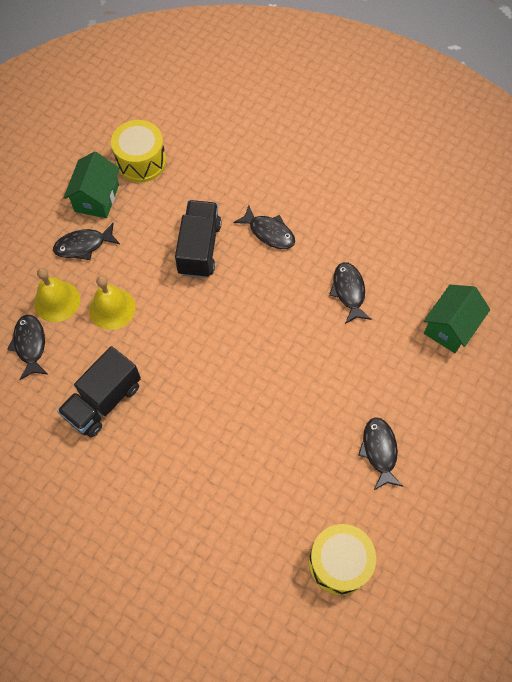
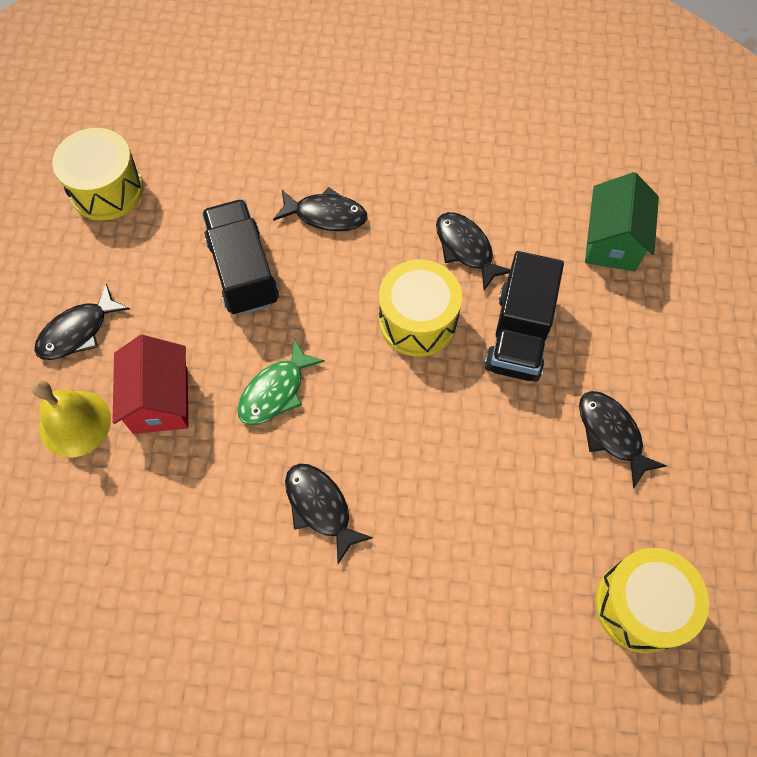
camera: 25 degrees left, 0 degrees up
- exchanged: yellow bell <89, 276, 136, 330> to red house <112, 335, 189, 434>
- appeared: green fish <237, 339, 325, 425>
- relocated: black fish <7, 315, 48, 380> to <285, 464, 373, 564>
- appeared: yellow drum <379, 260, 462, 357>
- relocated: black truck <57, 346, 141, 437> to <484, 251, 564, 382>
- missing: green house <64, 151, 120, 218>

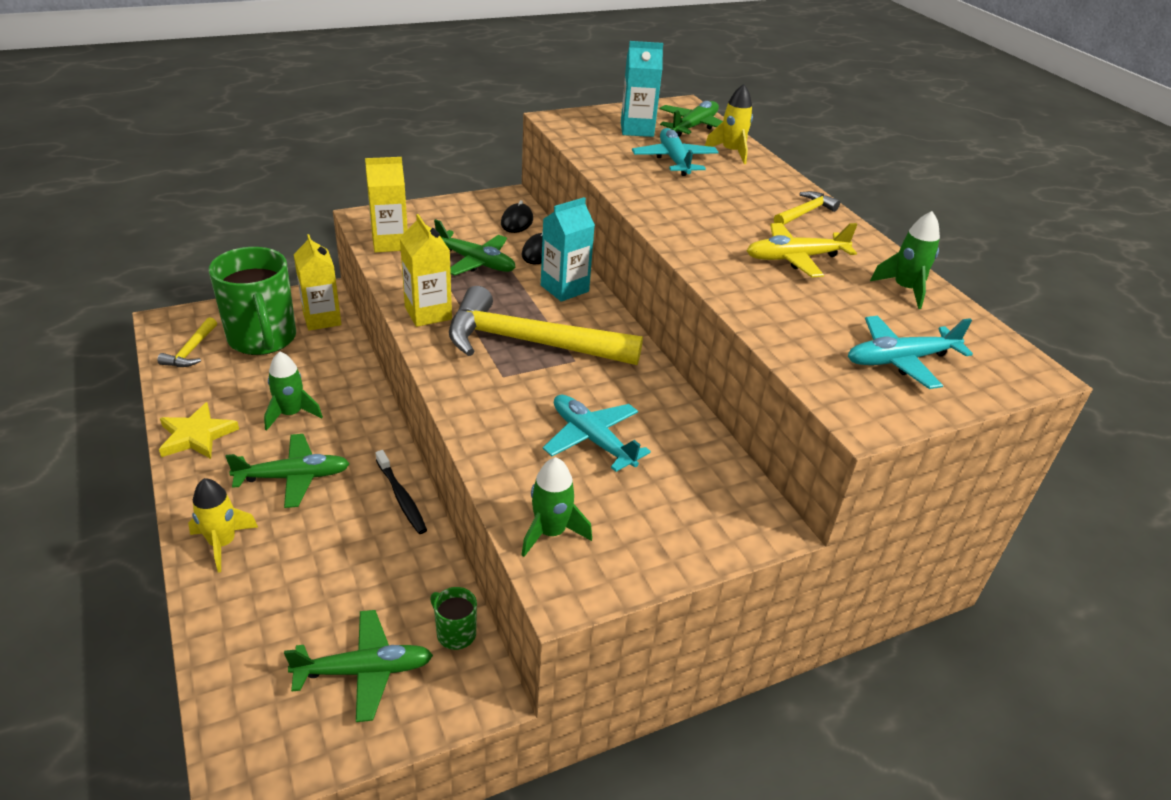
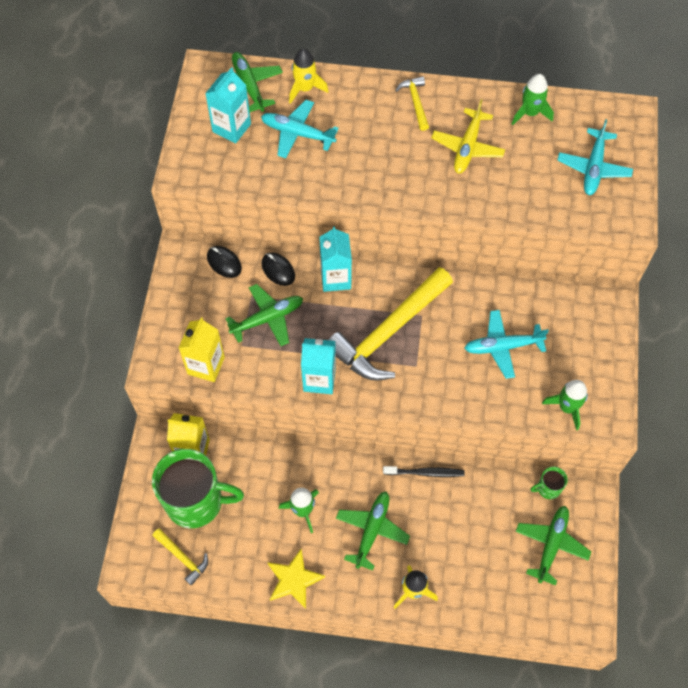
camera: 55 degrees left, 25 degrees up
- colour: yellow carton <400, 214, 452, 327> to turquoise carton <301, 338, 336, 394>

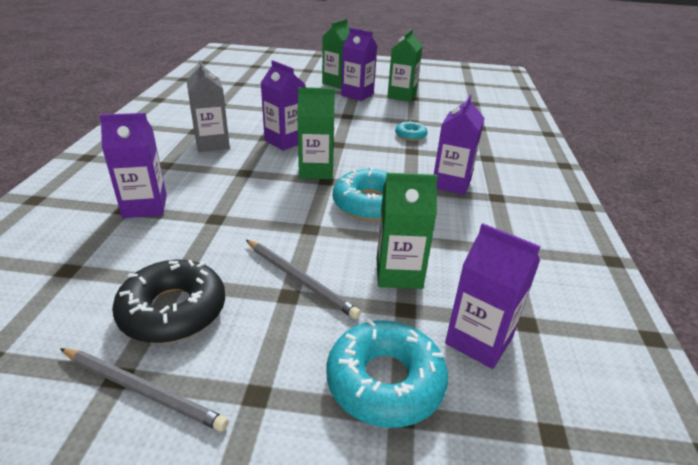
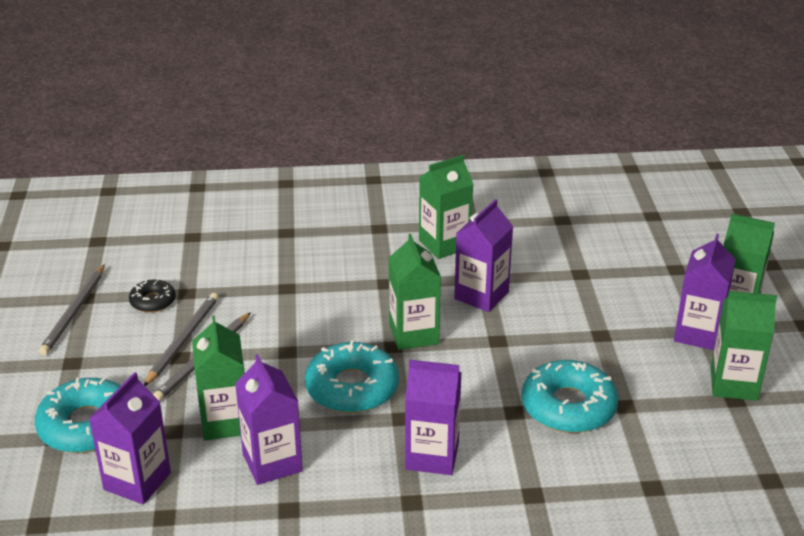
camera: 80 degrees right, 0 degrees up
- size: black donut <112, 260, 225, 343> = <129, 278, 176, 313> x0.54
- appeared: grey pencil <144, 293, 219, 386>
- relocated: purple carton <99, 113, 167, 218> to <235, 354, 303, 485>
- colour: grey carton <186, 60, 230, 152> to green carton <419, 155, 473, 259>
- size: turquoise donut <395, 121, 428, 141> = <522, 360, 618, 433> x1.86

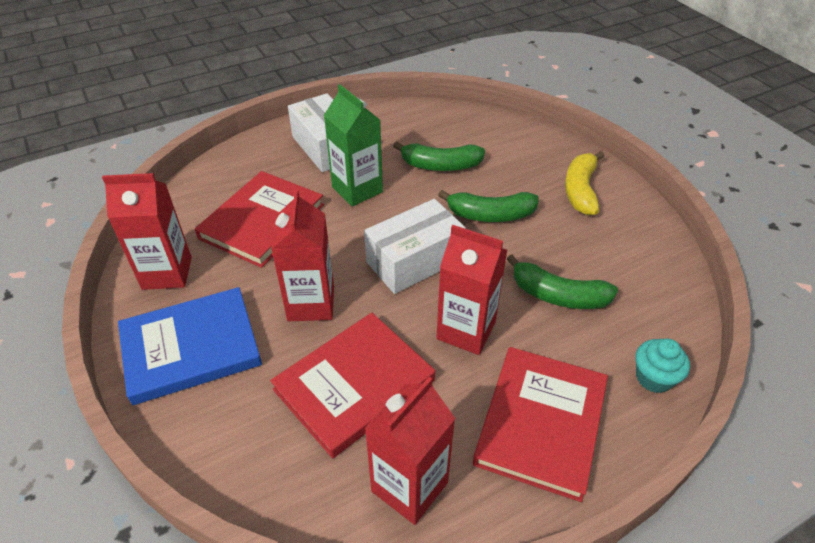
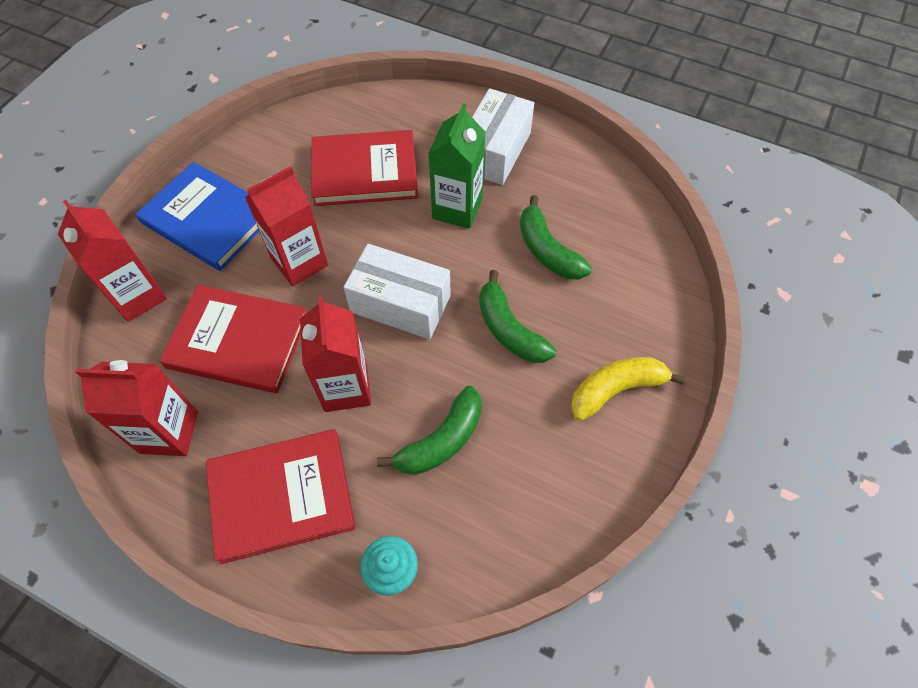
camera: 55 degrees right, 15 degrees up
- relocated: red carton <102, 173, 192, 290> to <58, 200, 167, 322>
- spun: green banana <507, 254, 618, 309> = <377, 386, 482, 475> 120 degrees counterclockwise

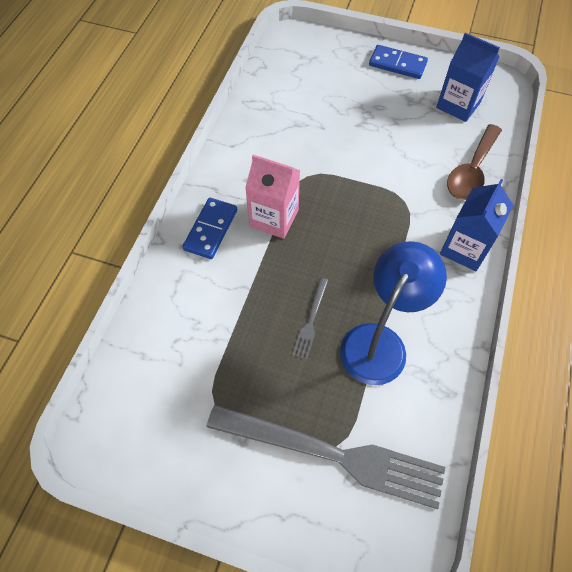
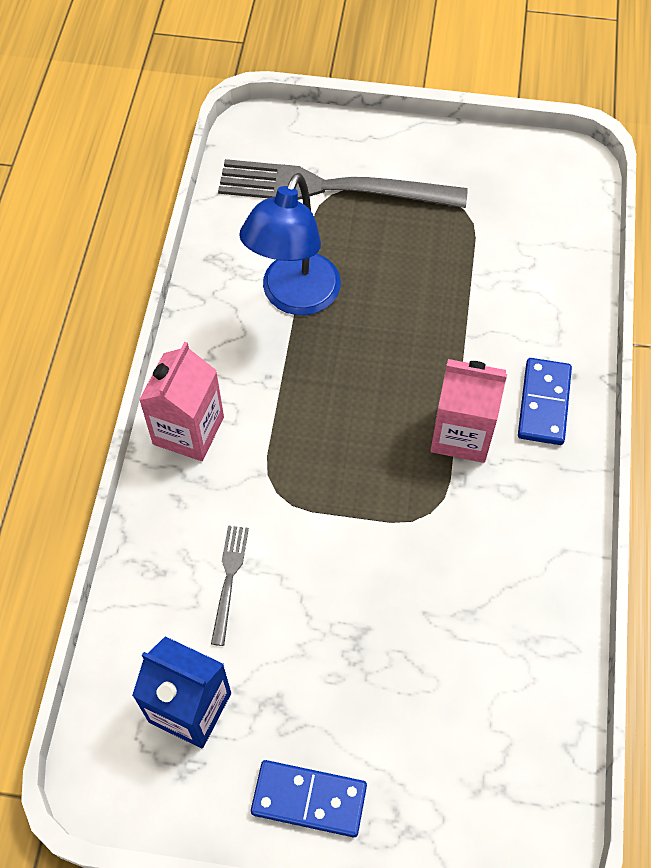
camera: 170 degrees right, 0 degrees up
- colour: blue carton <440, 179, 513, 271> to pink carton <139, 342, 224, 461>
- relocated: grey fork <292, 278, 328, 360> to <211, 526, 249, 646>
- missing: brown spoon <447, 124, 502, 200>

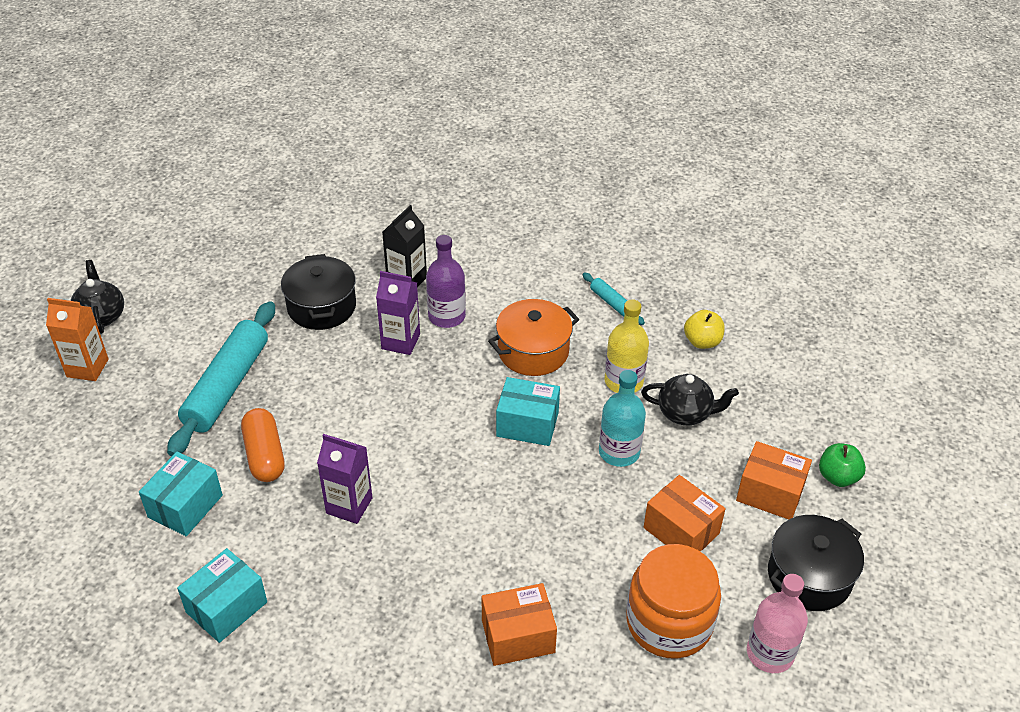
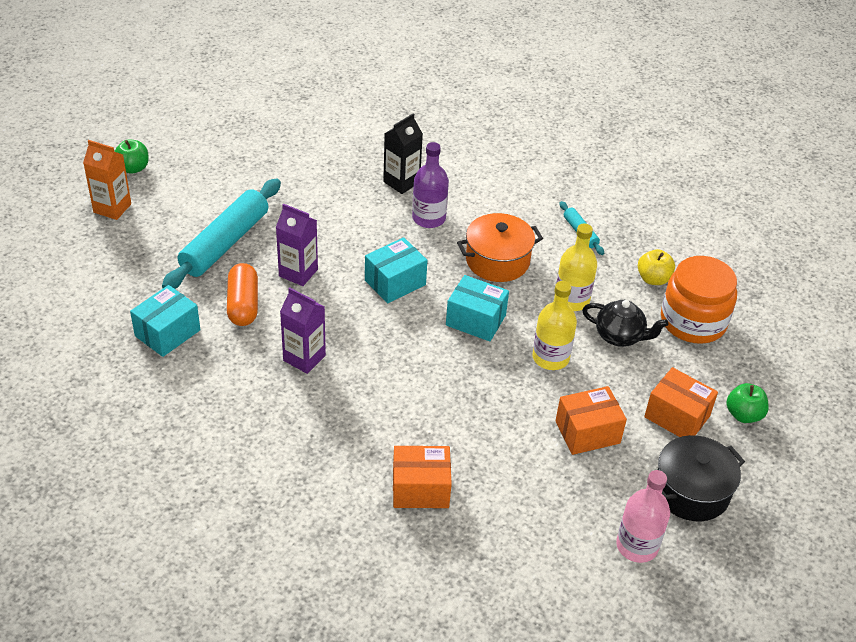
camera: 10 degrees right, 0 degrees up
- exchanged: black teapot <70, 260, 124, 334> to green apple <114, 139, 149, 174>
- relocated: purple carton <376, 271, 420, 355> to <276, 204, 318, 286>
- relocated: turquoise box <177, 548, 267, 643> to <365, 237, 427, 303>
- colour: turquoise bottle <599, 370, 646, 467> to yellow bottle <532, 281, 577, 370>
- spun: orange box <644, 475, 725, 552> = <556, 386, 627, 455> 75 degrees counterclockwise
- relocated: orange jar <626, 544, 721, 659> to <661, 256, 737, 344>
- missing: black pot <281, 254, 356, 330>

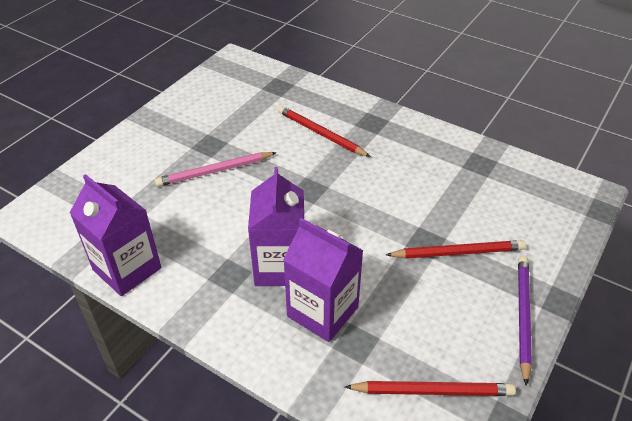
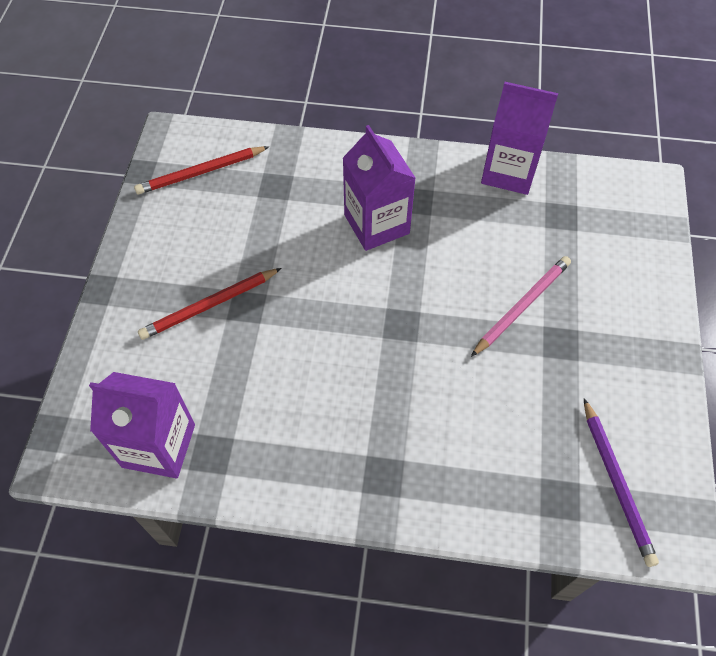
camera: 155 degrees right, 15 degrees up
- relocated: purple carton <283, 218, 364, 342> to <89, 372, 195, 478>
- relocated: purple pencil <518, 256, 532, 386> to <584, 398, 659, 567>
- missing: red pencil <278, 106, 371, 157>

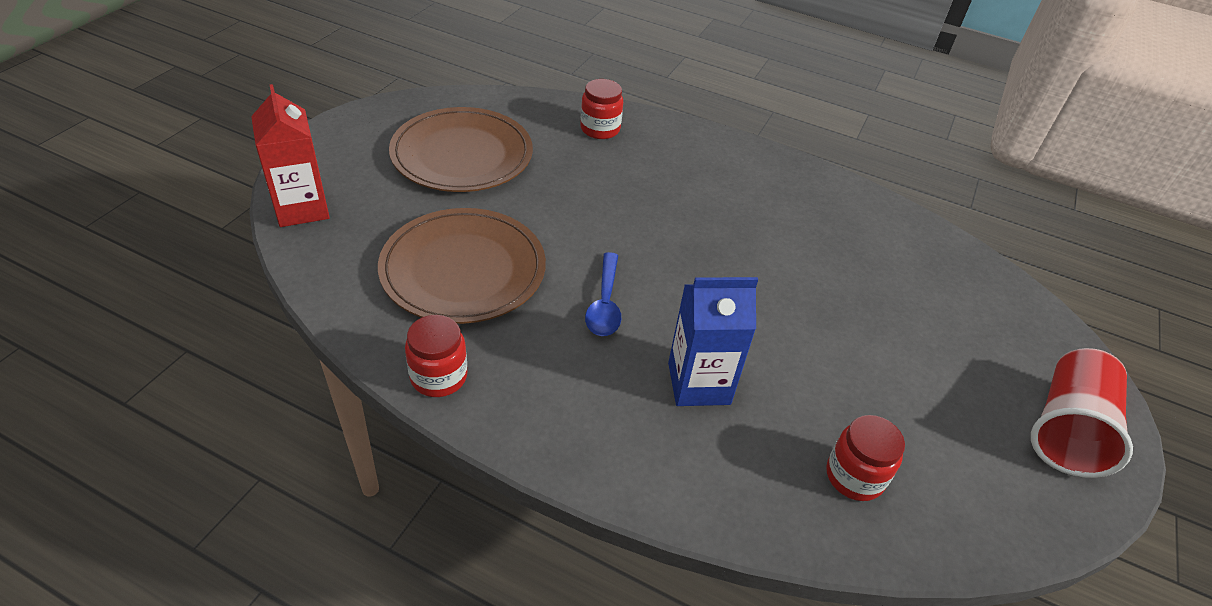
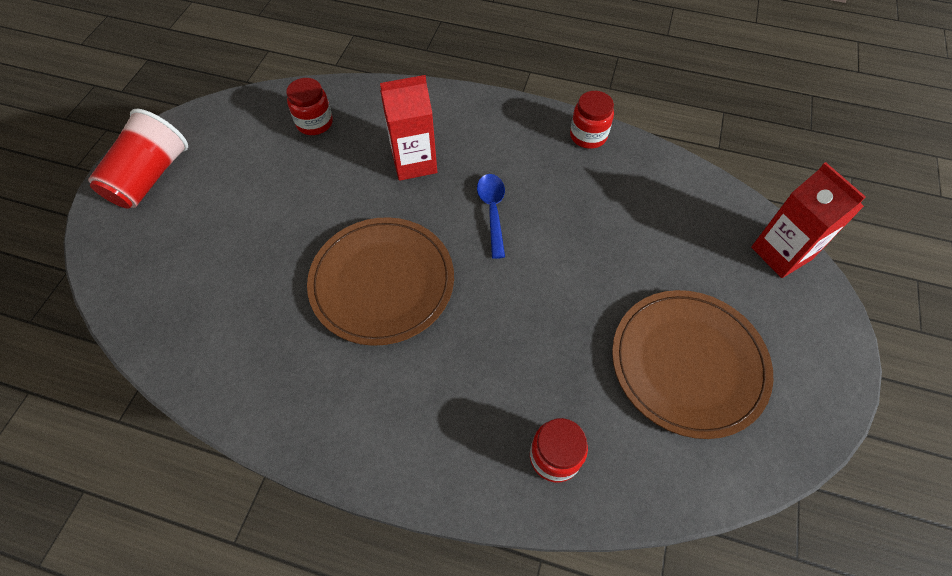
camera: 175 degrees right, 15 degrees up
- relocated: brown plate <378, 208, 546, 324> to <307, 217, 454, 346>
- colour: blue carton <668, 277, 758, 406> to red carton <380, 75, 437, 181>

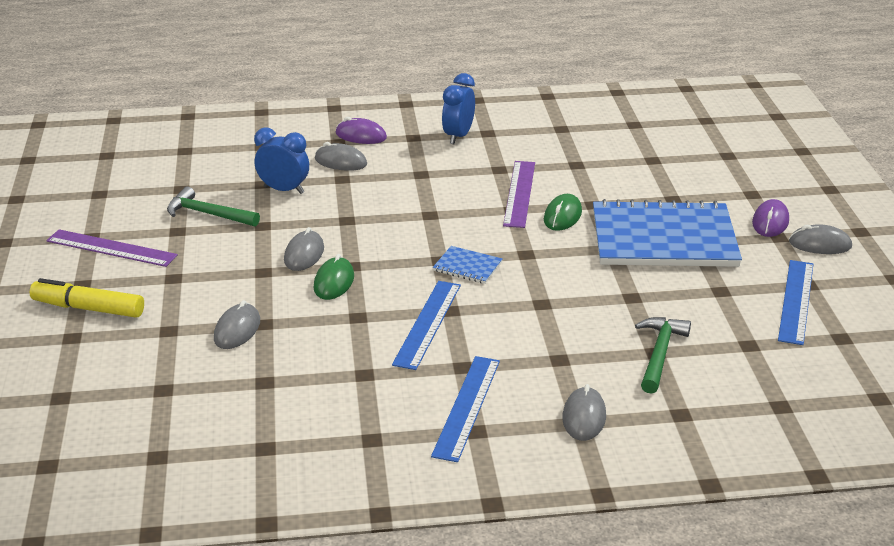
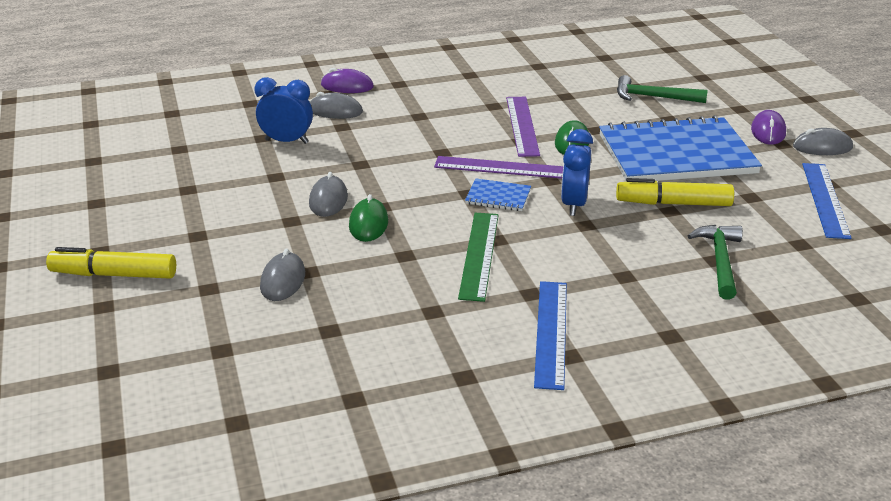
camera: 10 degrees left, 0 degrees up
- relocated: purple ruler <46, 229, 178, 267> to <434, 156, 563, 179>
- colour: blue ruler <392, 281, 461, 370> to green ruler <458, 213, 499, 302>
- relocated: blue clock <442, 73, 475, 144> to <561, 129, 593, 216>
- appeared: yellow marker <616, 178, 734, 206>
- relocated: green hammer <167, 186, 260, 227> to <617, 75, 708, 103>
- missing: grey mouse <562, 384, 606, 441>

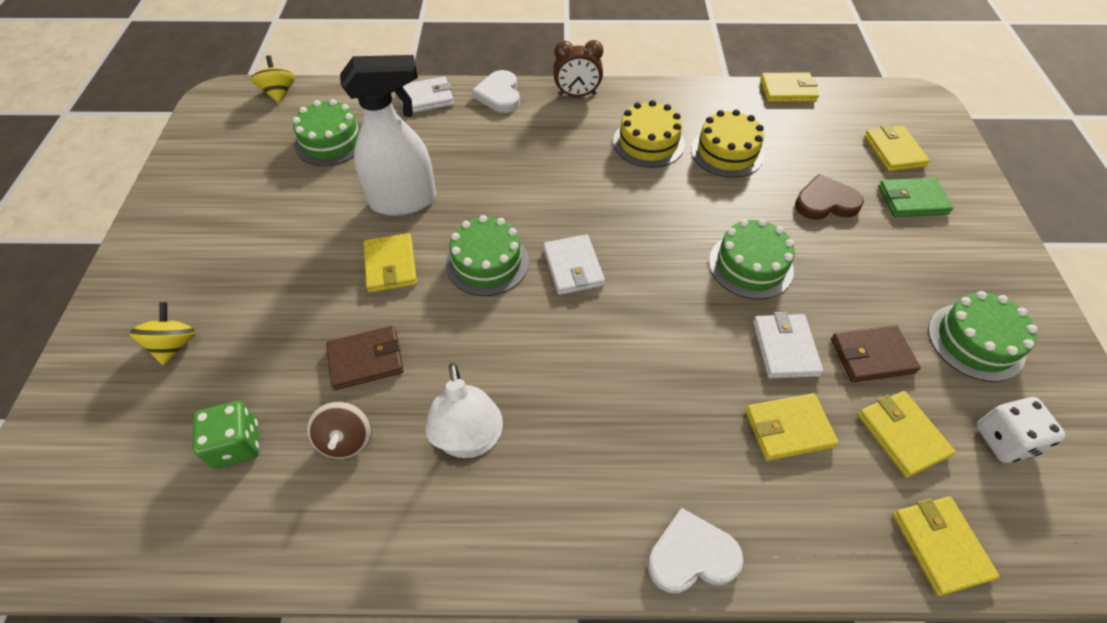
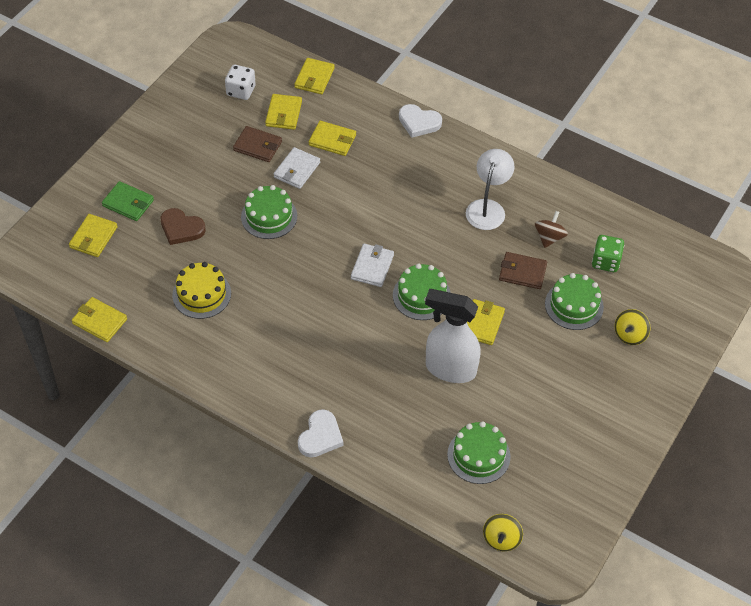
camera: 150 degrees left, 0 degrees up
- relocated: green cake <928, 291, 1038, 382> to <545, 273, 604, 330>
- missing: white wallet <400, 77, 454, 113>
- missing: brown clock <553, 40, 603, 97>
- missing: yellow cake <613, 100, 685, 168>

